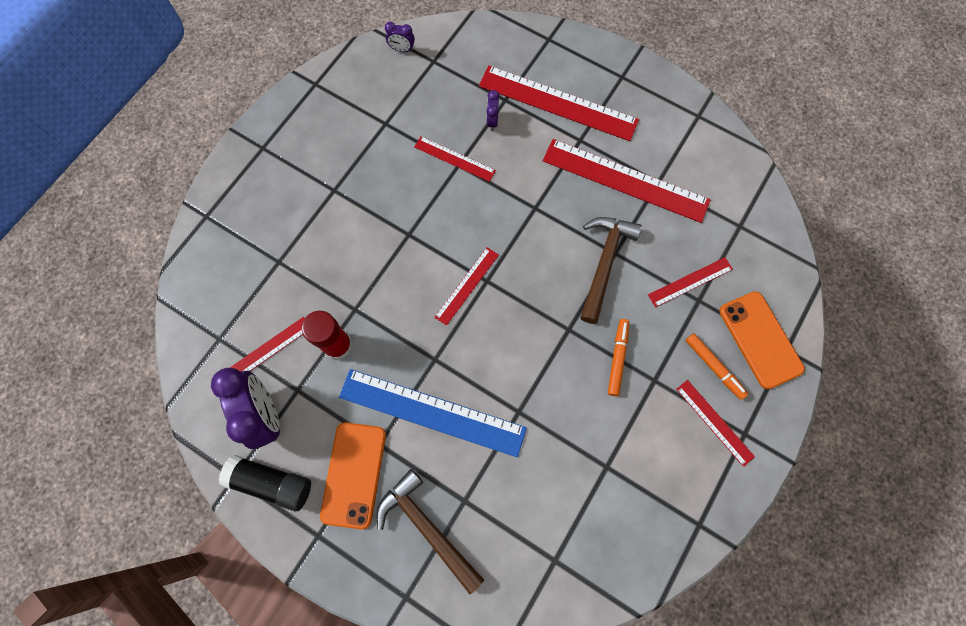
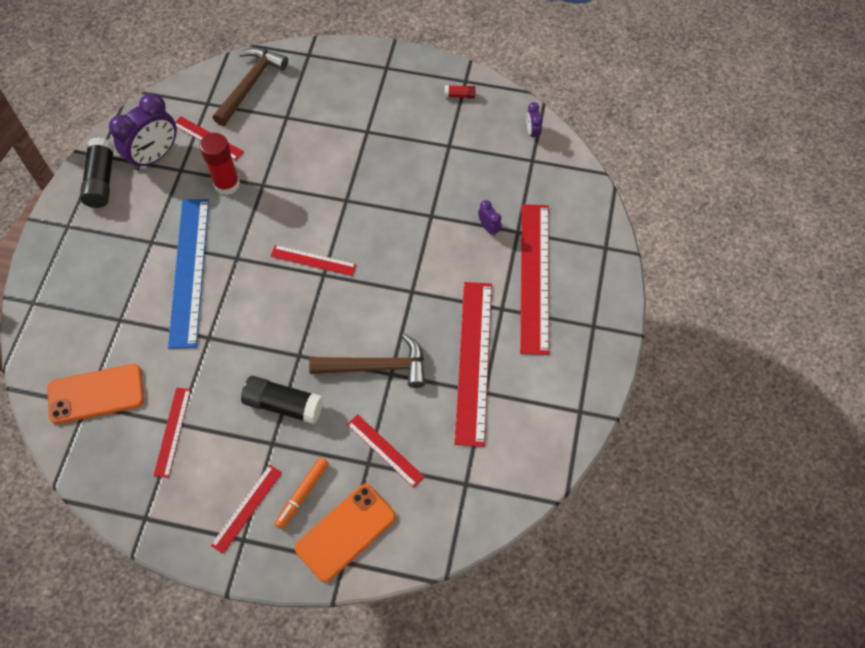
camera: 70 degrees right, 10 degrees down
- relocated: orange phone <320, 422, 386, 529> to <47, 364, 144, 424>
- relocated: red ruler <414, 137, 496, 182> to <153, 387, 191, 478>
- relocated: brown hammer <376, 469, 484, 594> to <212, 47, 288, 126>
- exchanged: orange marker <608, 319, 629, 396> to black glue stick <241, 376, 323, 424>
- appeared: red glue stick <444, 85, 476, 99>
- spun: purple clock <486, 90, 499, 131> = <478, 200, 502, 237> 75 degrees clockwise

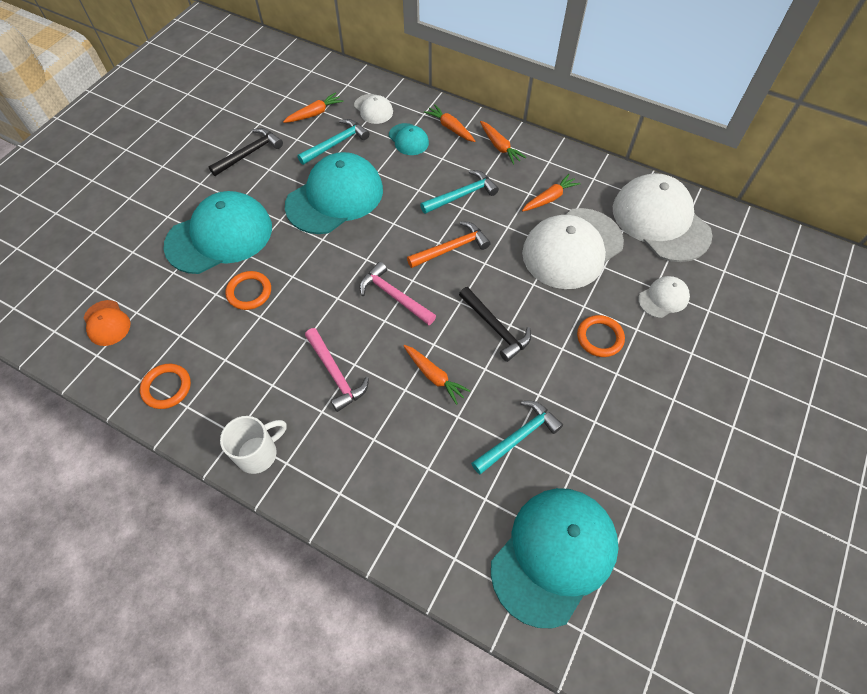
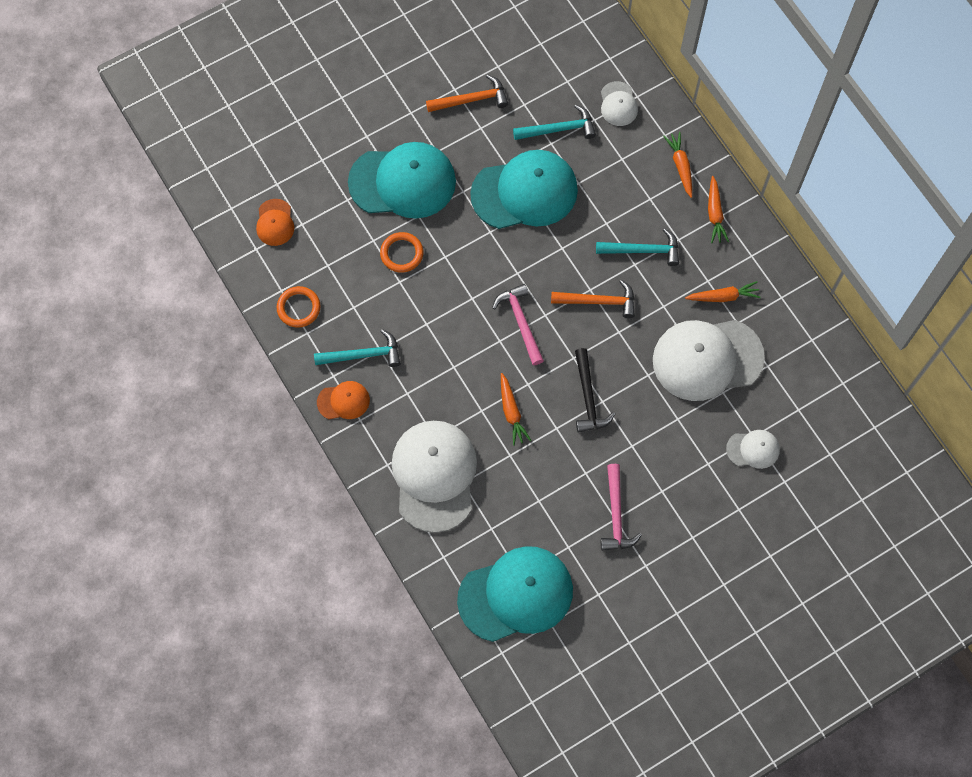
camera: 30 degrees right, 10 degrees up
- relocated: turquoise hammer <471, 401, 563, 475> to <314, 329, 401, 367>
- exchanged: white mug <220, 416, 287, 474> to orange cap <317, 381, 370, 419>
- relocated: white cap <613, 173, 712, 262> to <392, 421, 477, 533>
- colour: black hammer <208, 128, 283, 176> to orange hammer <426, 74, 508, 112>
- relocated: pink hammer <305, 328, 369, 412> to <601, 464, 642, 551>
- missing: orange carrot <283, 92, 344, 123>
- missing: turquoise cap <389, 123, 429, 155>
- missing: orange ring <577, 315, 625, 357>

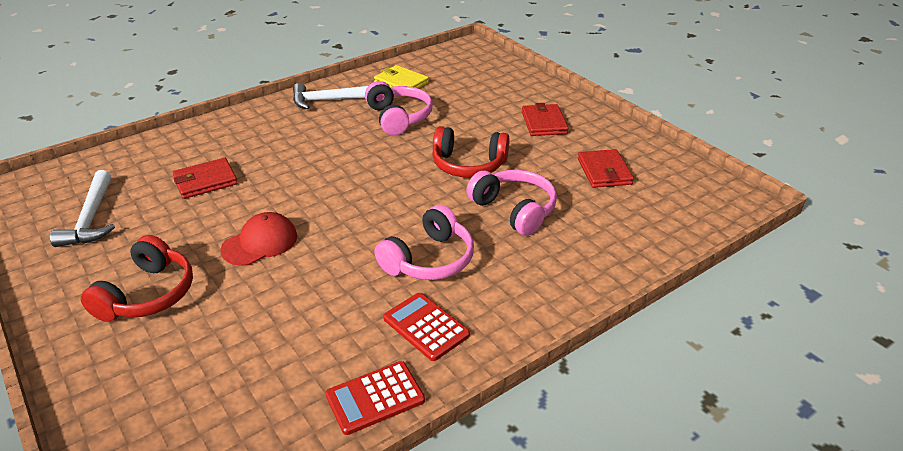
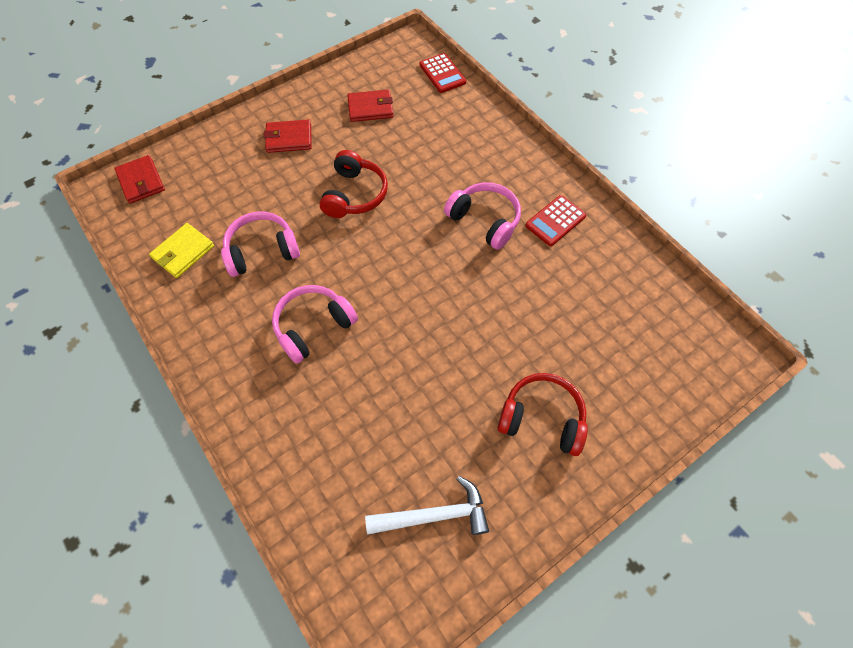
camera: 90 degrees left, 25 degrees up
- relocated: red wallet <172, 158, 238, 199> to <115, 155, 165, 204>
- relocated: pink headphones <466, 170, 557, 236> to <272, 285, 358, 364>
- relocated: red calculator <325, 361, 425, 435> to <420, 53, 466, 93>
- missing: red cap <220, 212, 297, 266>
- missing: white hammer <293, 83, 368, 109>

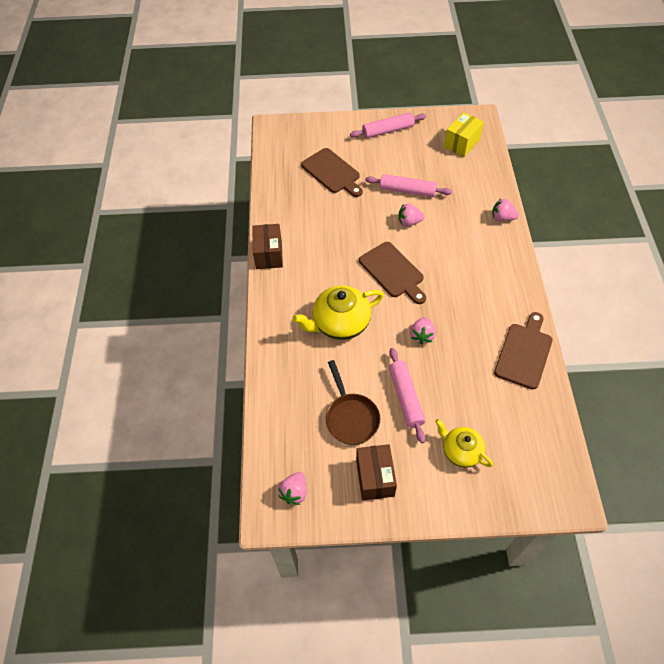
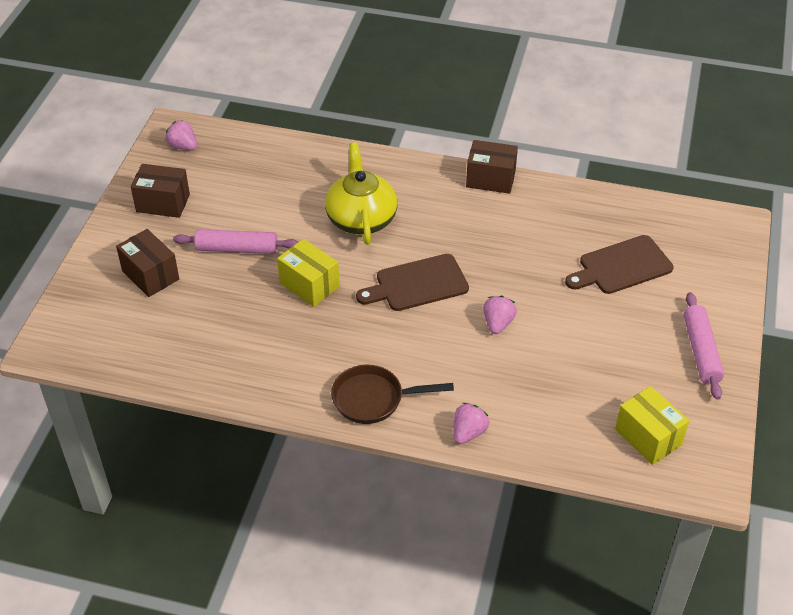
camera: 105 degrees right, 10 degrees down
- exchanged: yellow teapot <435, 419, 493, 468> to brown box <116, 229, 179, 297>
- exchanged: pink strawberry <410, 317, 436, 344> to yellow box <277, 239, 340, 307>
- relocated: brown pan <326, 360, 380, 445> to <331, 365, 454, 424>
- missing: pink rolling pin <365, 174, 452, 197>
- missing: brown cutting board <494, 312, 553, 389>

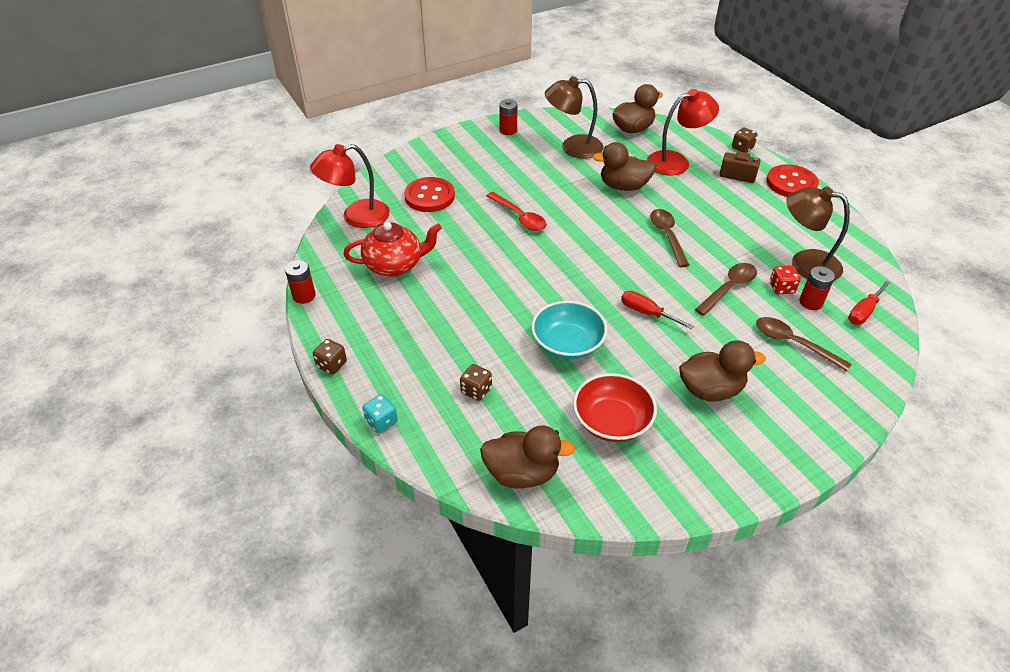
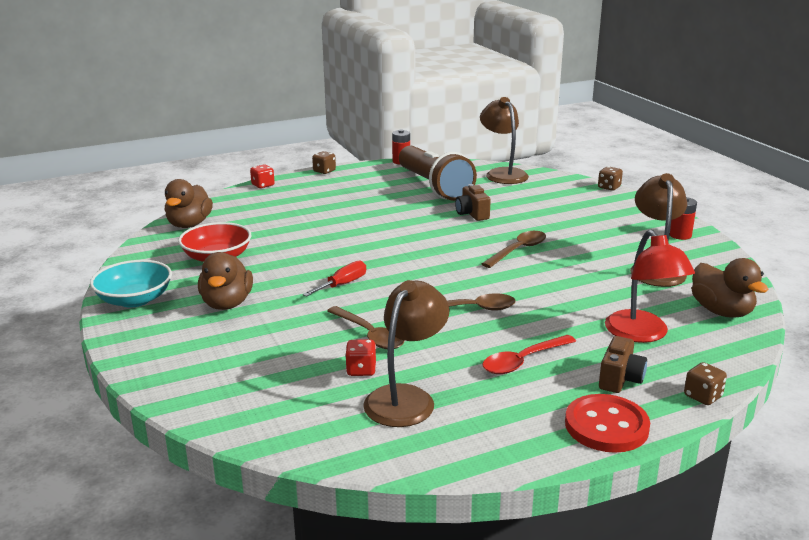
camera: 95 degrees right, 20 degrees down
- relocated: turquoise bowl <531, 301, 607, 359> to <90, 260, 172, 308>
- colour: turquoise dice <362, 394, 398, 433> to red dice <250, 165, 275, 188>
- exchanged: red teapot <344, 222, 442, 277> to brown flashlight <399, 145, 477, 201>
- appeared: brown camera <455, 184, 491, 221>
- colour: red lamp <310, 144, 390, 228> to brown lamp <480, 97, 529, 184>
- relocated: brown spoon <756, 317, 852, 372> to <482, 231, 546, 268>
- relocated: red spoon <486, 192, 547, 231> to <483, 335, 576, 374>
- relocated: brown dice <460, 364, 492, 401> to <598, 166, 623, 191>
- missing: red button <404, 177, 455, 212>
- missing: brown duck <592, 142, 657, 191>
- missing: red battery <799, 266, 835, 310>
- missing: red screwdriver <848, 280, 891, 325>

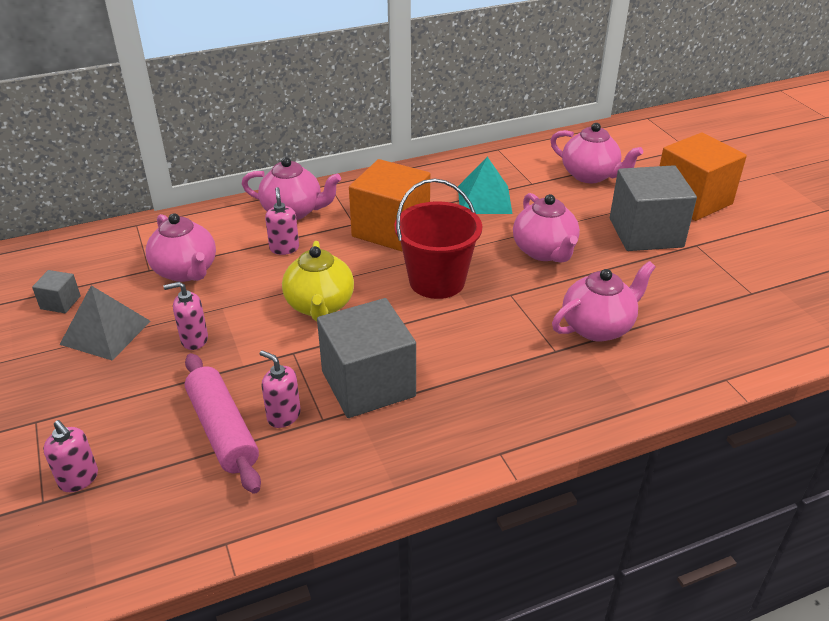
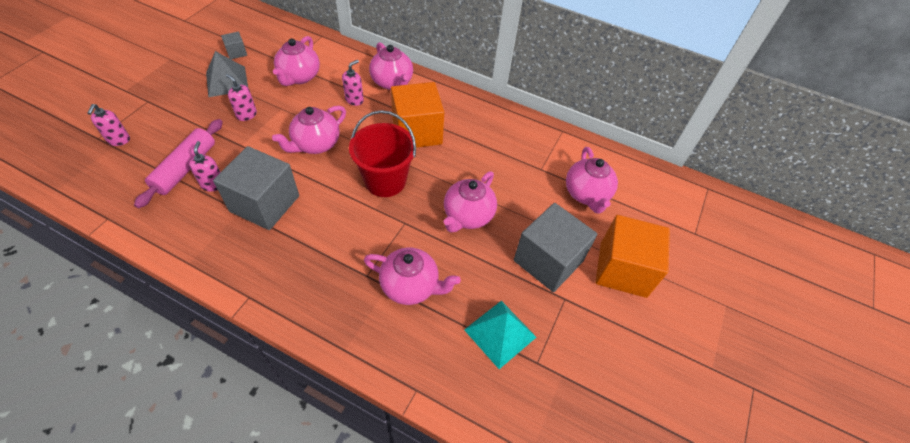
camera: 45 degrees right, 15 degrees up
- colour: yellow teapot <282, 241, 354, 321> to pink teapot <272, 106, 346, 154>
- relocated: turquoise pyramid <458, 157, 513, 214> to <464, 301, 537, 369>

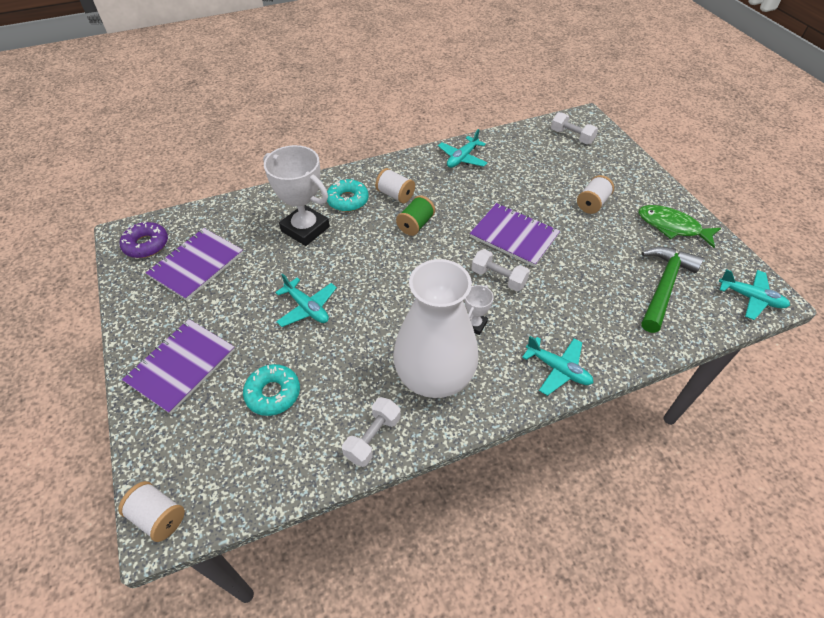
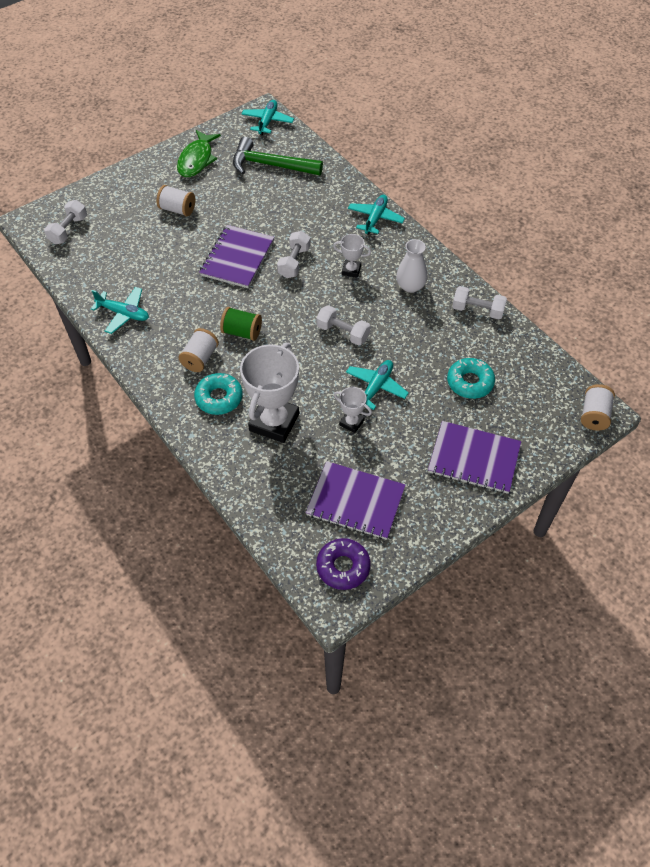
camera: 105 degrees left, 5 degrees up
- appeared: white dumbbell <317, 305, 370, 346>
- appeared: white trophy <334, 387, 372, 433>
- size: white vase <393, 259, 478, 398> = <396, 239, 428, 293> x0.47

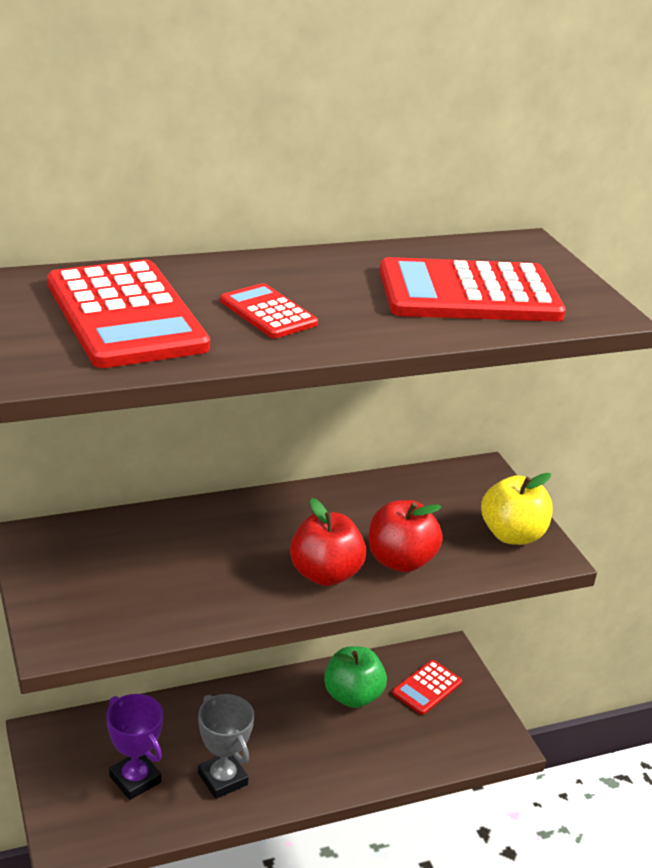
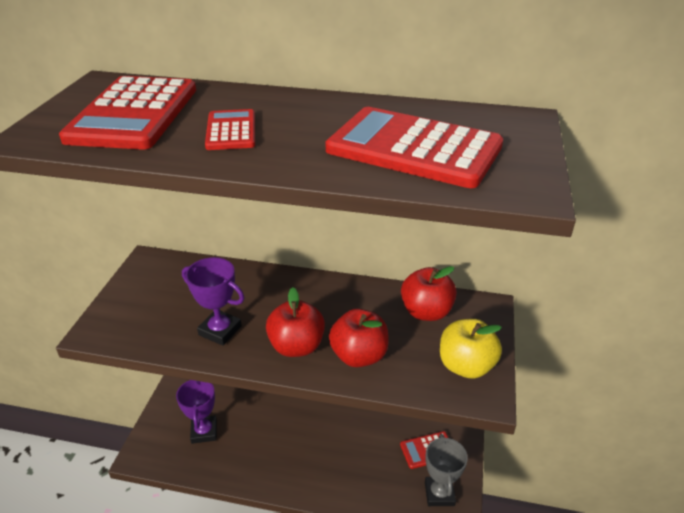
camera: 35 degrees right, 5 degrees up
- appeared: purple trophy <182, 257, 244, 346>
- appeared: red apple <401, 266, 457, 321>
- relocated: grey trophy <198, 694, 254, 799> to <425, 434, 468, 506>
- missing: green apple <324, 646, 387, 708>

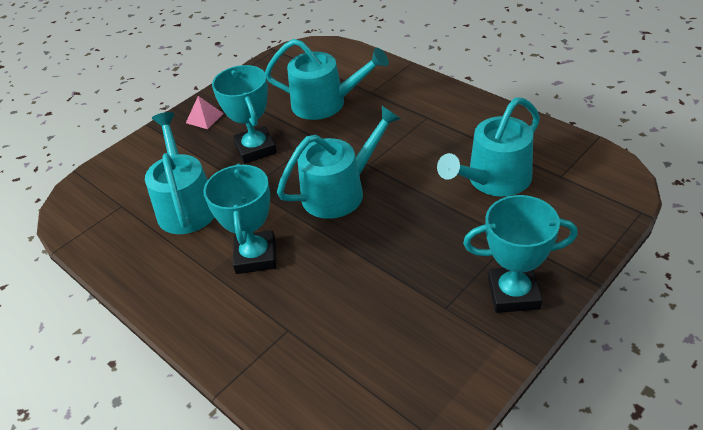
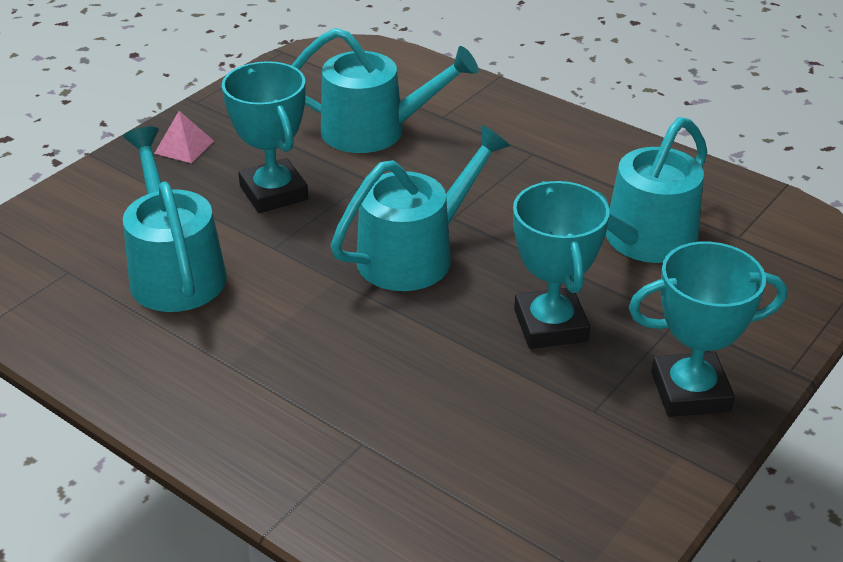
camera: 10 degrees left, 5 degrees down
- relocated: turquoise trophy <203, 163, 276, 274> to <513, 181, 610, 349>

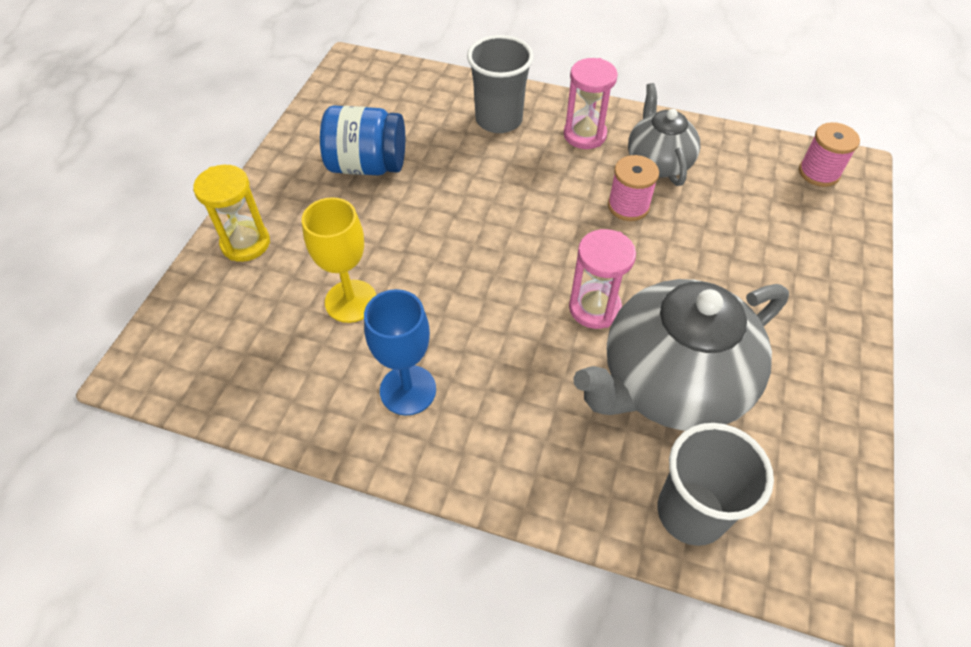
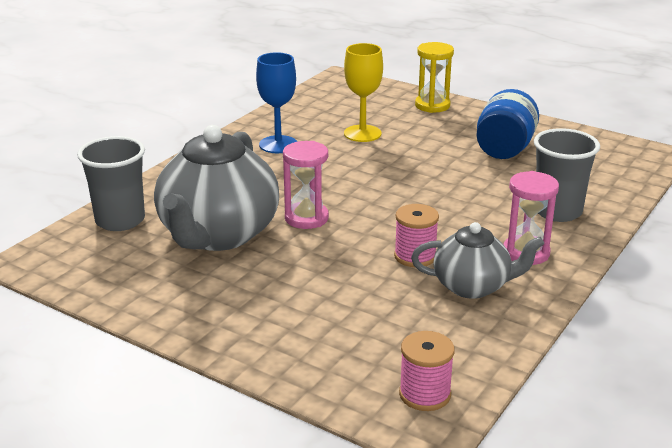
camera: 105 degrees right, 25 degrees down
- spun: grey teapot <573, 279, 789, 431> = <154, 125, 279, 251> 150 degrees counterclockwise

